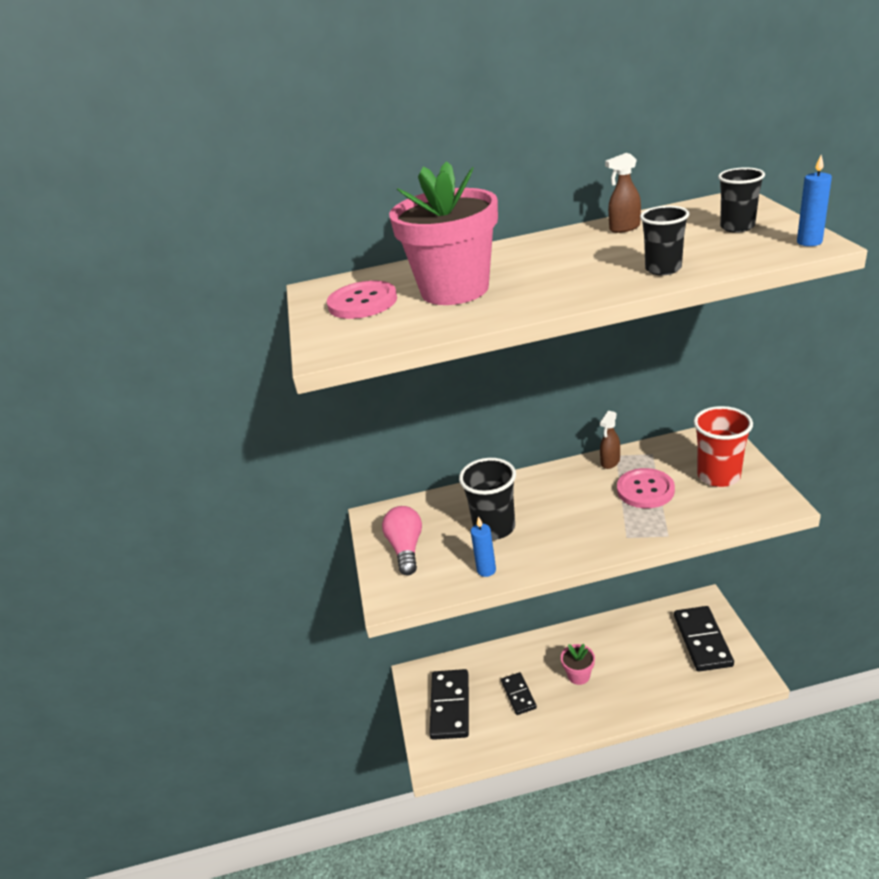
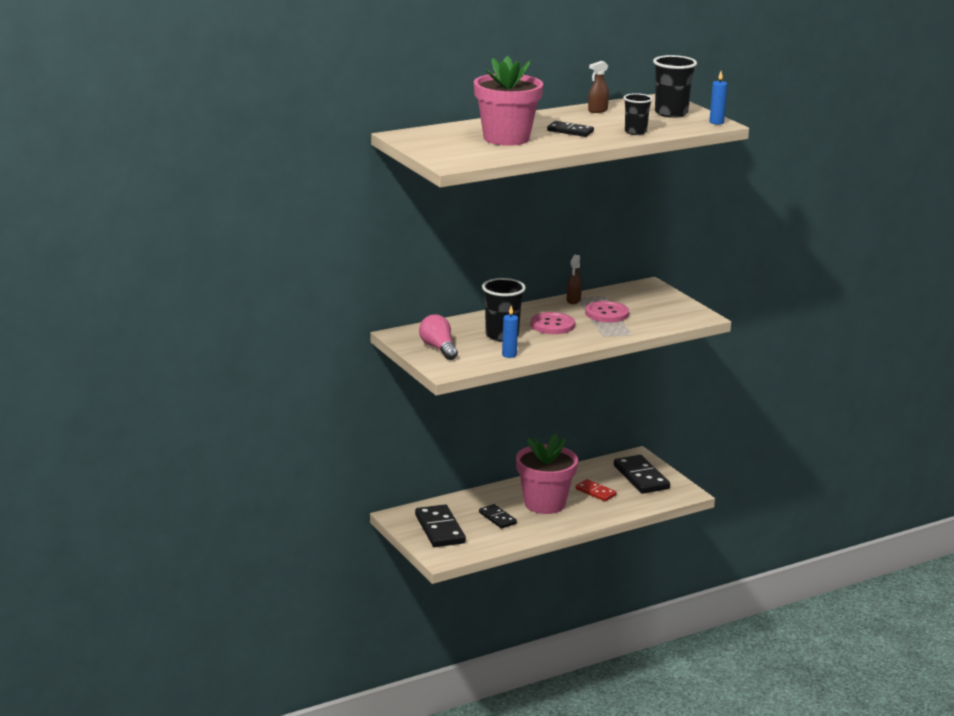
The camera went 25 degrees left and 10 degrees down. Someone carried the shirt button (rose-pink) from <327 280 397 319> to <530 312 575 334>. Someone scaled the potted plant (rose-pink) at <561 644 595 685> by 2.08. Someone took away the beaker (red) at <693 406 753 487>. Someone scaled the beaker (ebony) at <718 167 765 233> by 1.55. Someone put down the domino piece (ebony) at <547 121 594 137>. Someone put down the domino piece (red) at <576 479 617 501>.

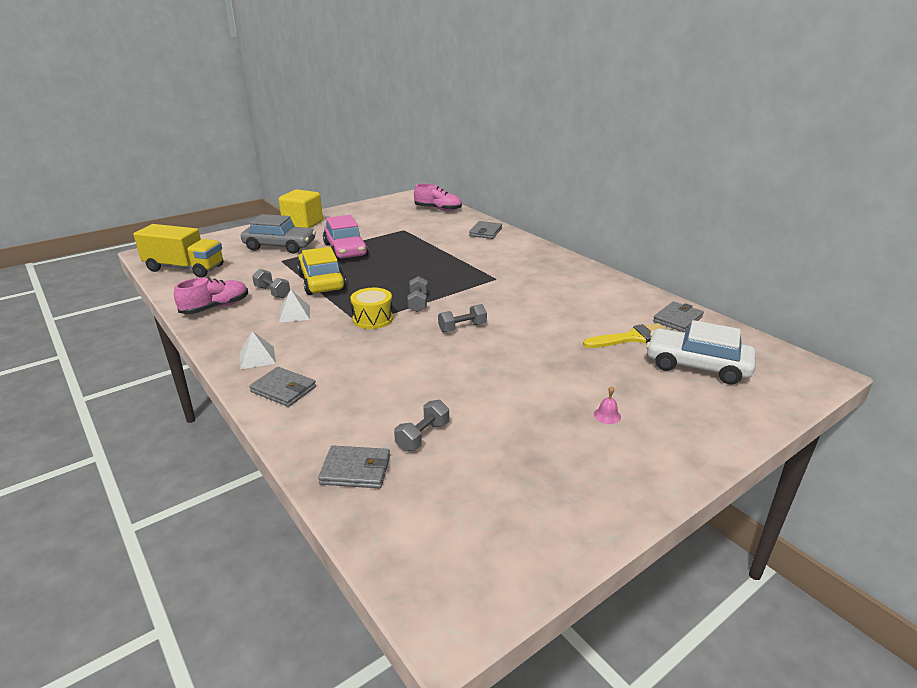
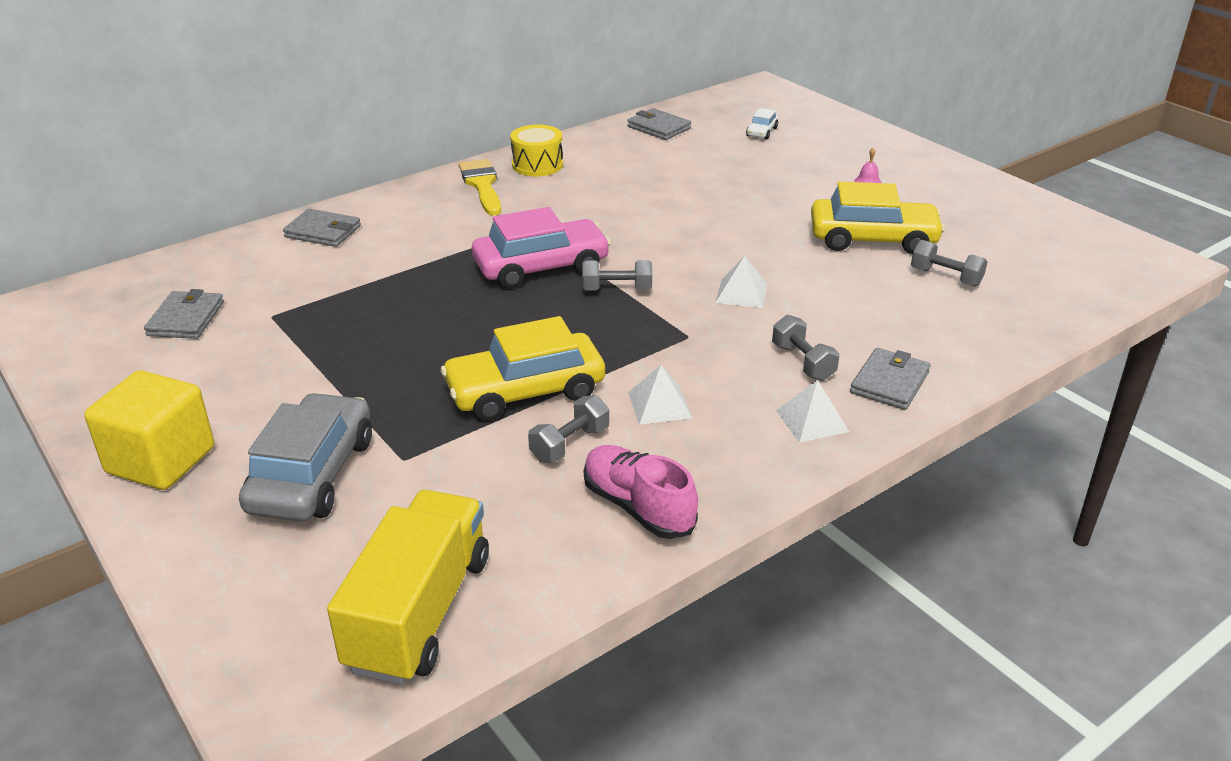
The camera went 90 degrees left and 5 degrees up. Someone carried the card wallet (ash-grey) from <318 446 390 488> to <144 289 224 339>. Someone carried the car (rose-pink) from <323 215 368 260> to <472 207 611 288>. Someone carried the snare drum (bright yellow) from <351 288 393 329> to <510 125 563 176>. Someone took away the sneaker (rose-pink) at <414 184 462 211>. Someone carried the hand weight (ash-grey) from <438 304 487 333> to <772 315 840 381>. Someone carried the brush (bright yellow) from <583 323 666 348> to <459 159 501 216>. Someone scaled the car (pure white) at <646 320 756 384> by 0.44. Someone put down the pyramid shape (pure white) at <715 256 767 308>. Someone put down the car (bright yellow) at <811 182 945 254>.

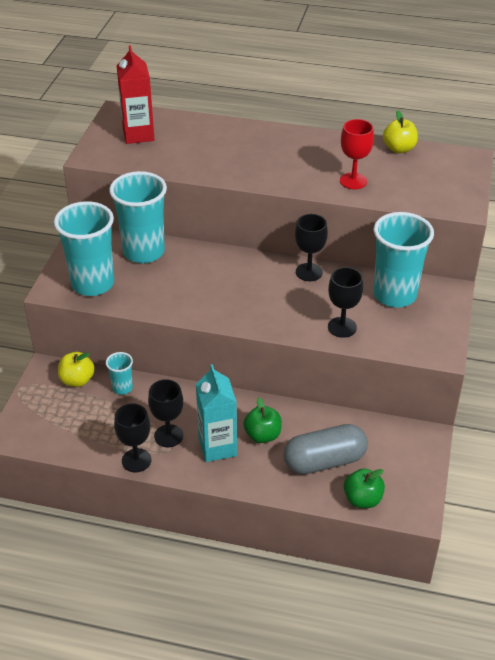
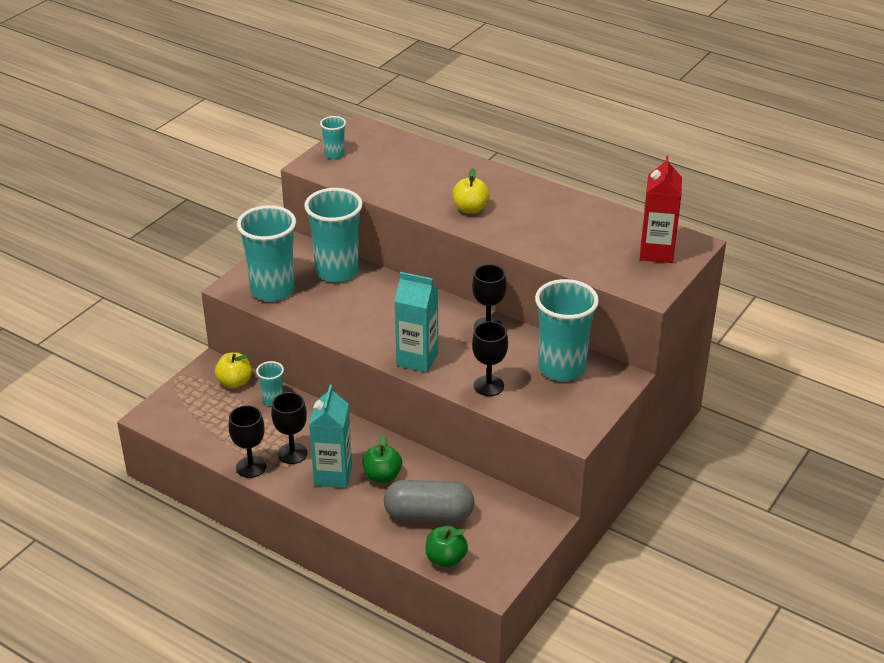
The camera went 20 degrees right and 5 degrees down. Someone carried the carton (red) from <117 45 155 144> to <640 155 682 263>. Someone took away the wine glass (red) at <340 119 374 189>. Someone carried the apple fruit (bright yellow) from <383 111 418 153> to <452 168 490 214>. Someone put down the beaker (teal) at <320 116 346 159>. Someone put down the carton (teal) at <395 272 438 373>.

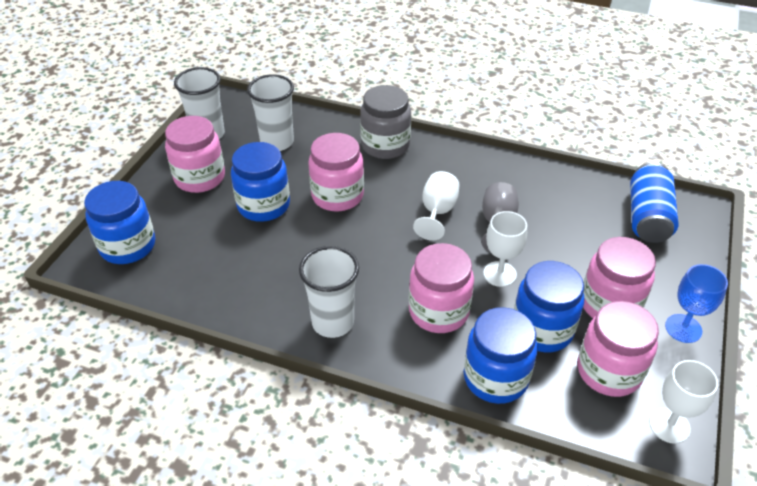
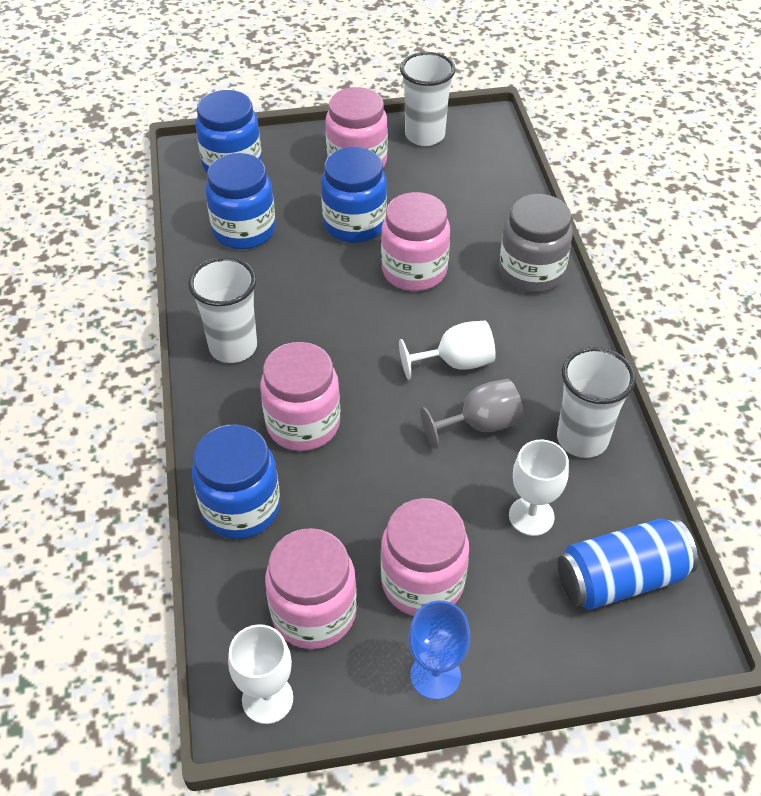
The camera went 60 degrees right and 5 degrees up. Someone carried the beaker (pure white) from <247 74 294 151> to <557 347 636 458>. Someone carried the wine glass (pure white) from <483 211 527 287> to <509 440 569 536>. Someone carried the jar (blue) from <514 261 584 352> to <205 153 276 249>.

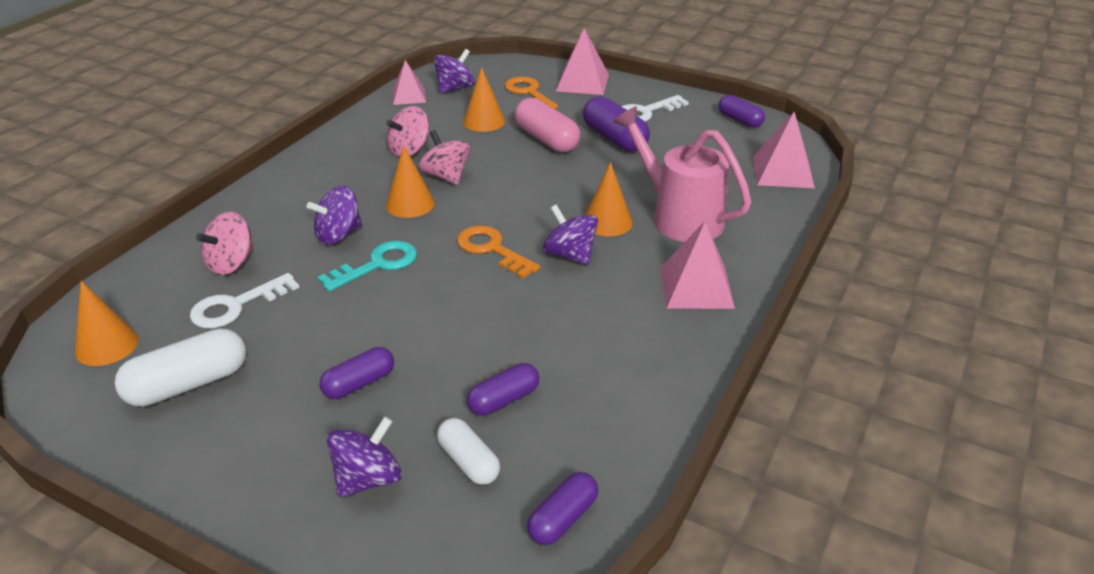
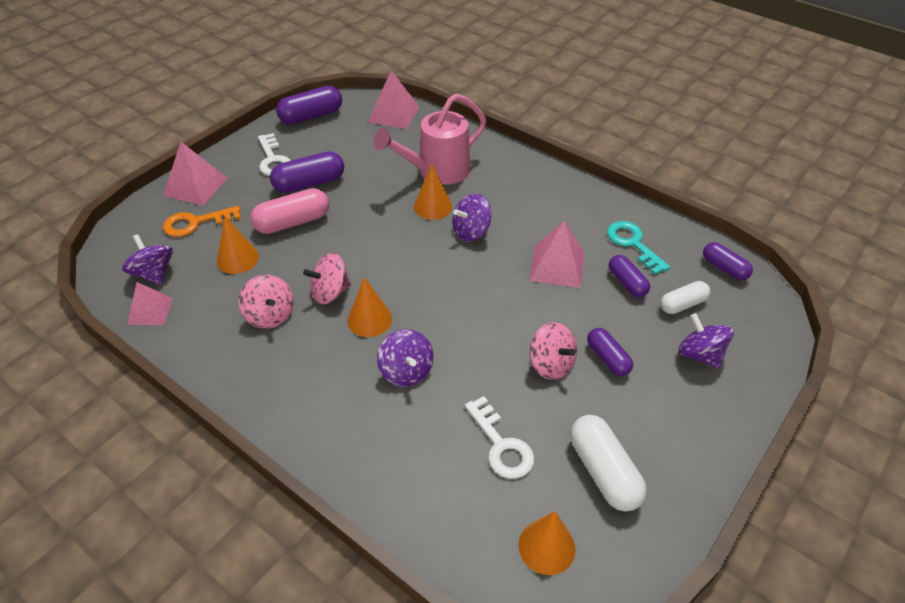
The camera went 80 degrees left and 10 degrees up. Someone carried the toy top (rose-pink) from <196 212 253 275> to <530 322 577 380>. Someone carried the key (teal) from <318 241 417 292> to <607 221 670 275>. Someone took away the key (bright orange) at <457 226 540 279>. Someone carried the pyramid shape (rose-pink) from <660 221 735 309> to <529 221 584 288>. Someone scaled the pill (royal purple) at <719 95 765 128> by 1.58.

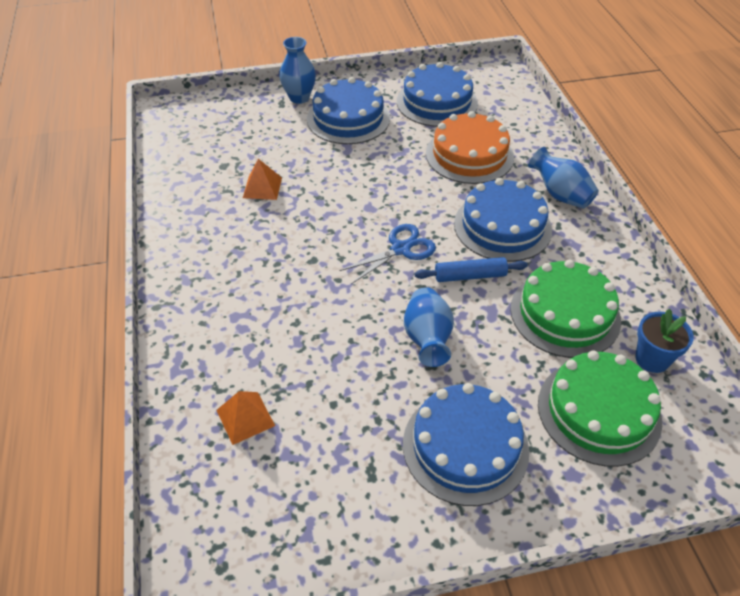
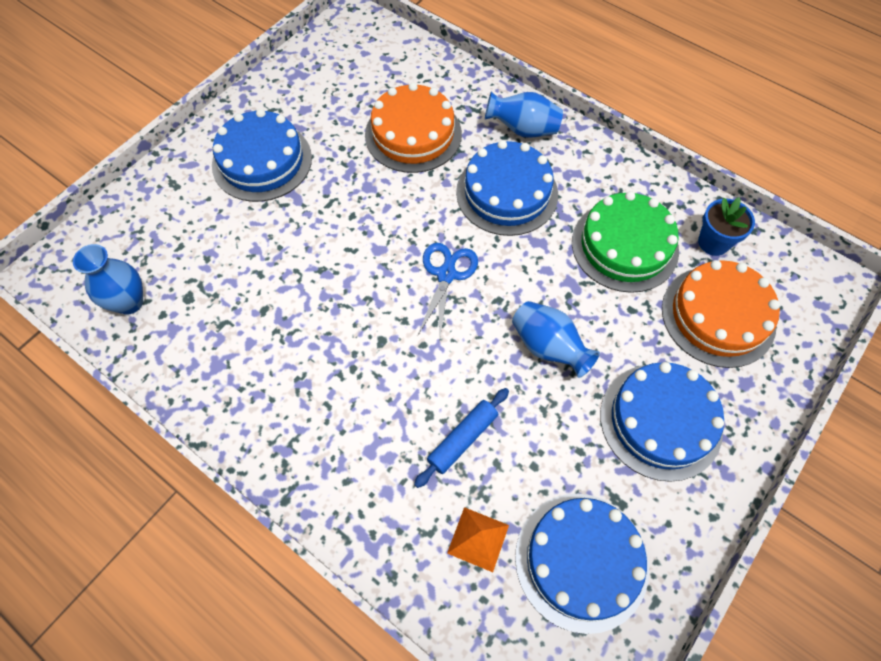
The camera went 40 degrees left and 15 degrees up. Someone took away the pyramid shape (bright orange) at <243 159 282 200>. Someone carried the flower vase (blue) from <279 37 316 104> to <73 244 143 315>. Someone carried the gateau (blue) from <397 62 478 127> to <515 494 649 634>. Someone carried the rolling pin (blue) from <415 257 528 282> to <414 388 509 488>. Someone repainted the gateau (emerald) at <538 350 662 467>, which became the gateau (bright orange) at <662 260 780 368>.

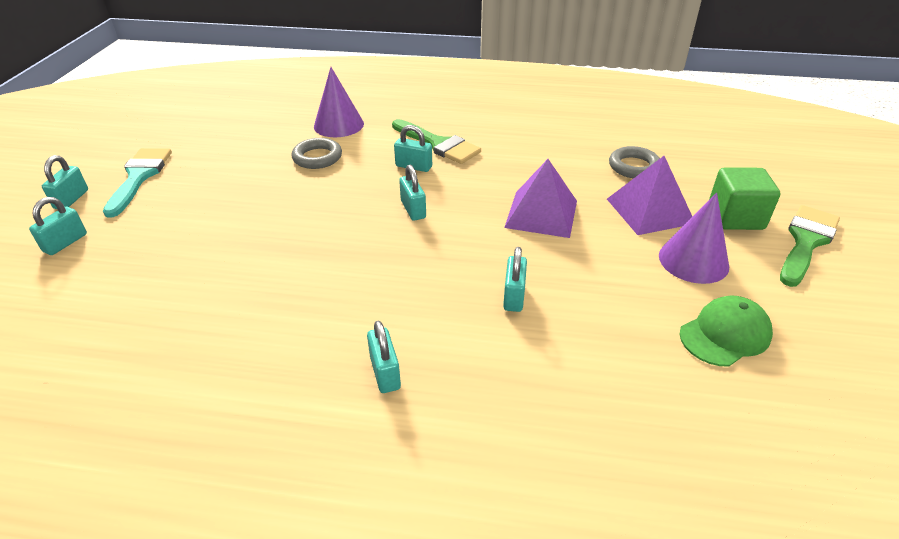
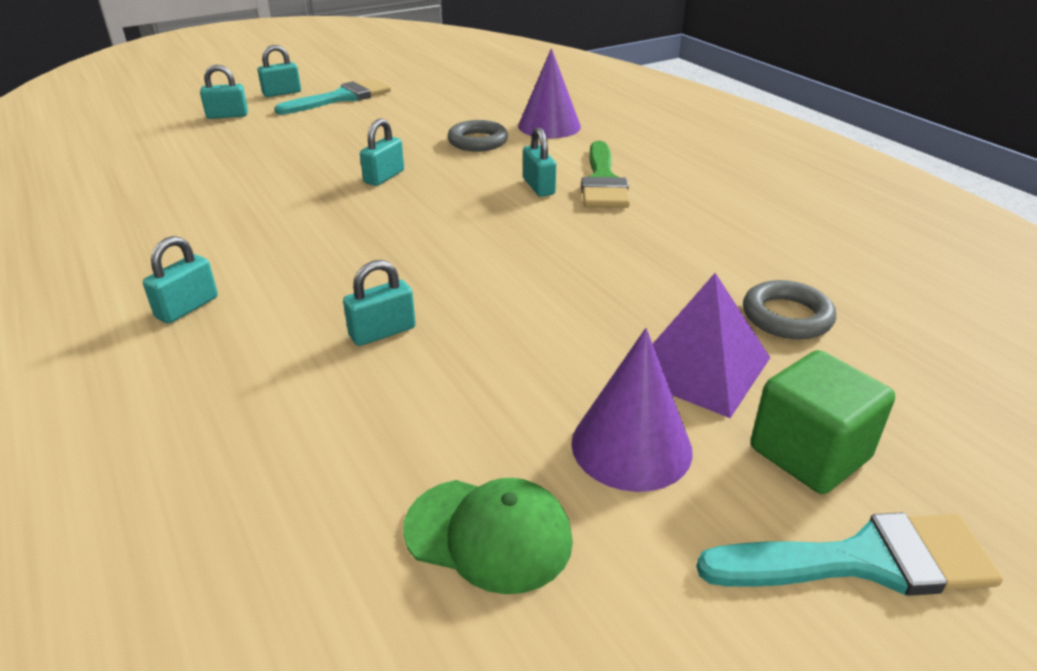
The camera went 50 degrees right and 5 degrees down. Someone carried the small lock (teal) from <399 165 426 221> to <360 119 404 186>. Someone took away the pyramid shape (royal purple) at <504 159 577 238>. Someone repainted the brush (emerald) at <780 205 840 287>, which became the brush (teal) at <696 512 1003 596>.

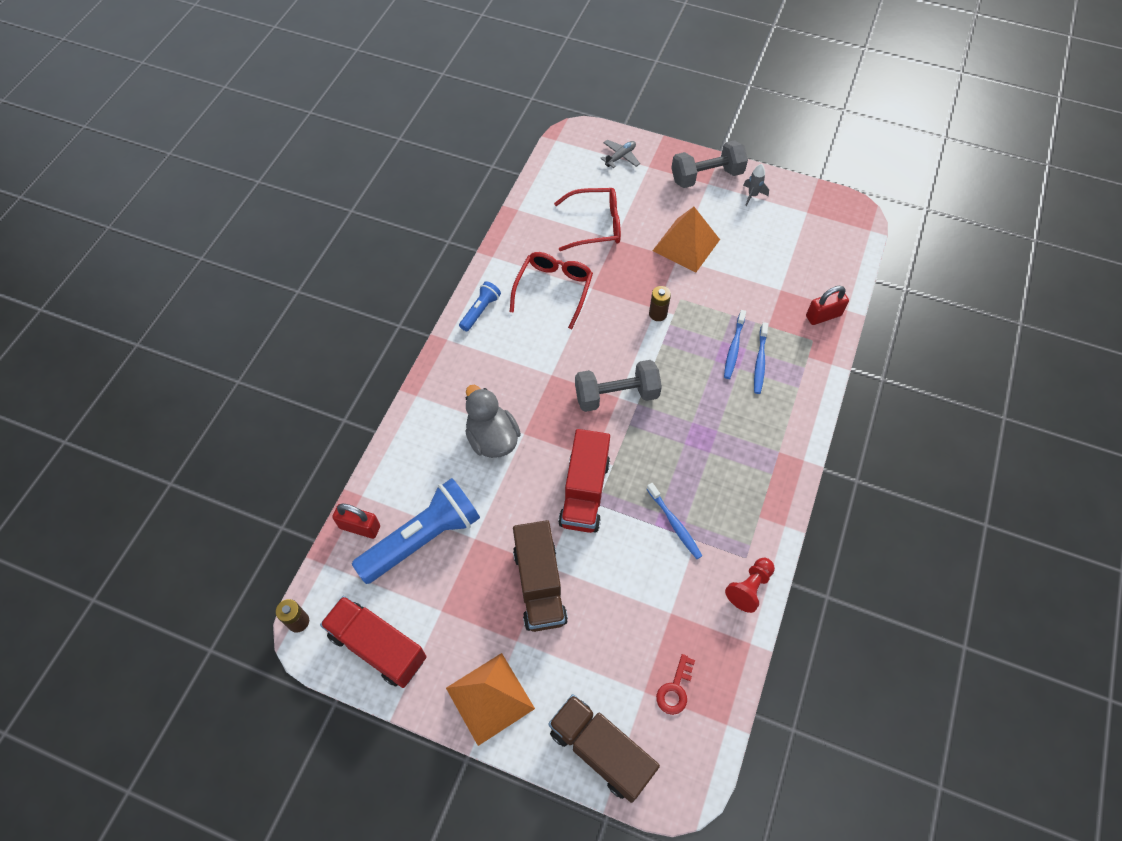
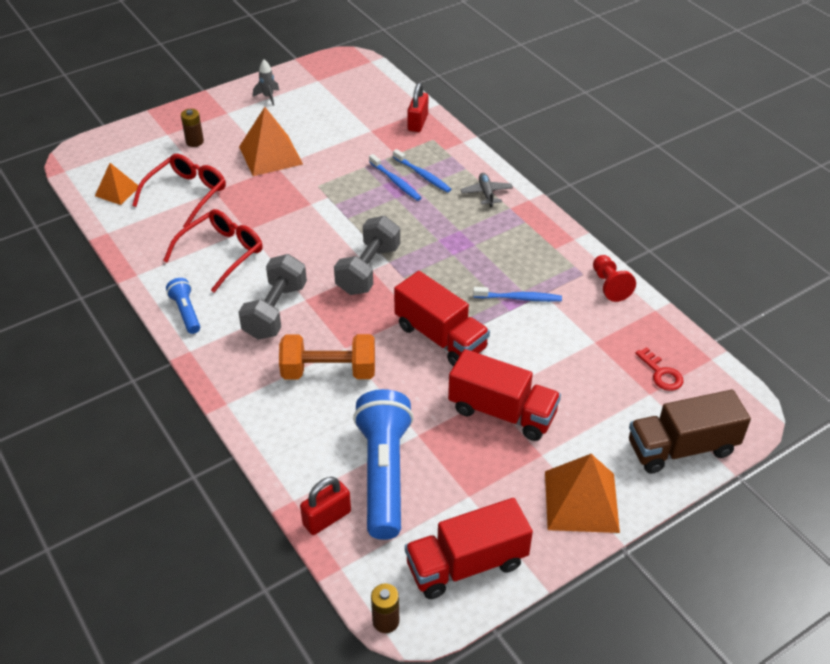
The camera went 55 degrees left and 15 degrees down. Someone swapped the toy duck (ash-grey) at <465 385 521 458> for the hand weight (bright orange) at <279 334 375 380>. Someone rotated the eyeglasses (red) at <510 252 593 330> by 75 degrees clockwise. Someone repainted the lorry (brown) at <513 520 568 632>, which became the lorry (red) at <448 349 561 441>. Someone carried the plane (ash-grey) from <600 140 640 168> to <460 173 513 207>. Someone carried the AA battery (brown) from <649 286 671 321> to <181 109 204 147>. Someone carried the hand weight (ash-grey) from <671 140 748 188> to <238 254 307 340>. Someone put down the pyramid shape (bright orange) at <95 163 138 205>.

